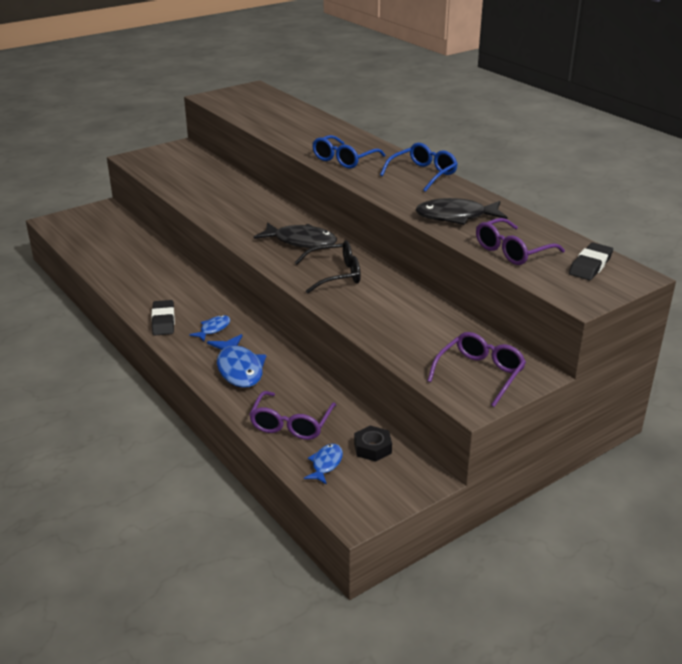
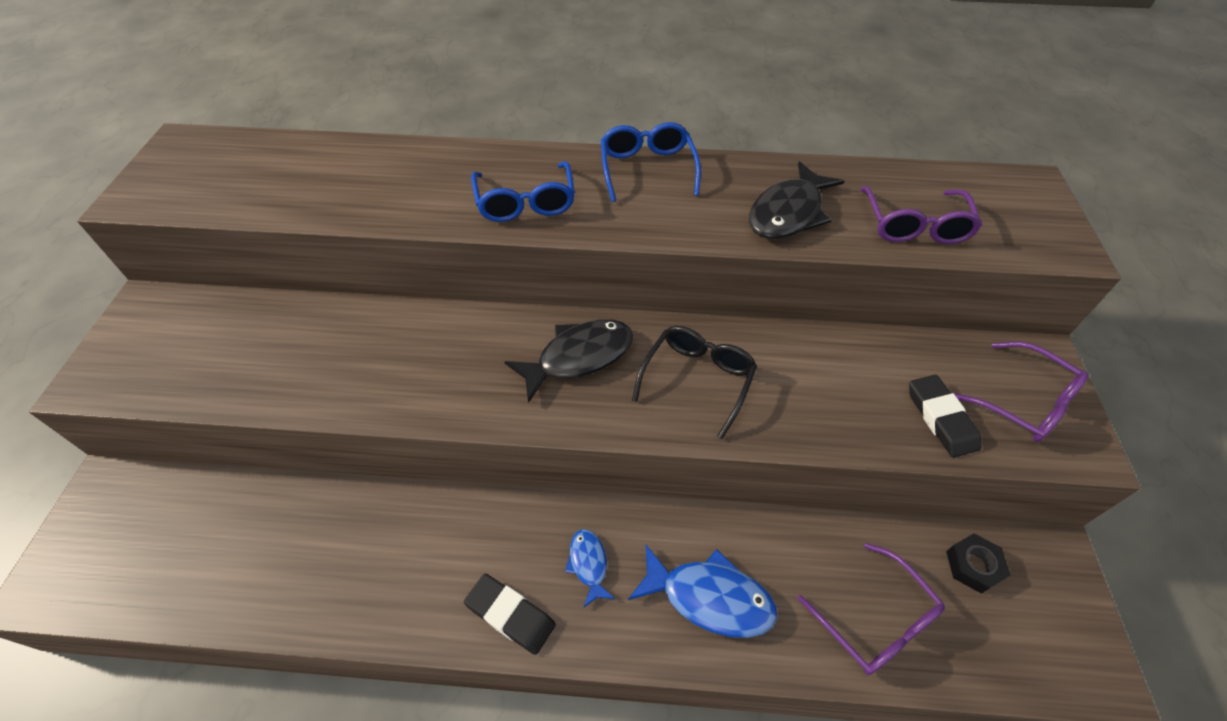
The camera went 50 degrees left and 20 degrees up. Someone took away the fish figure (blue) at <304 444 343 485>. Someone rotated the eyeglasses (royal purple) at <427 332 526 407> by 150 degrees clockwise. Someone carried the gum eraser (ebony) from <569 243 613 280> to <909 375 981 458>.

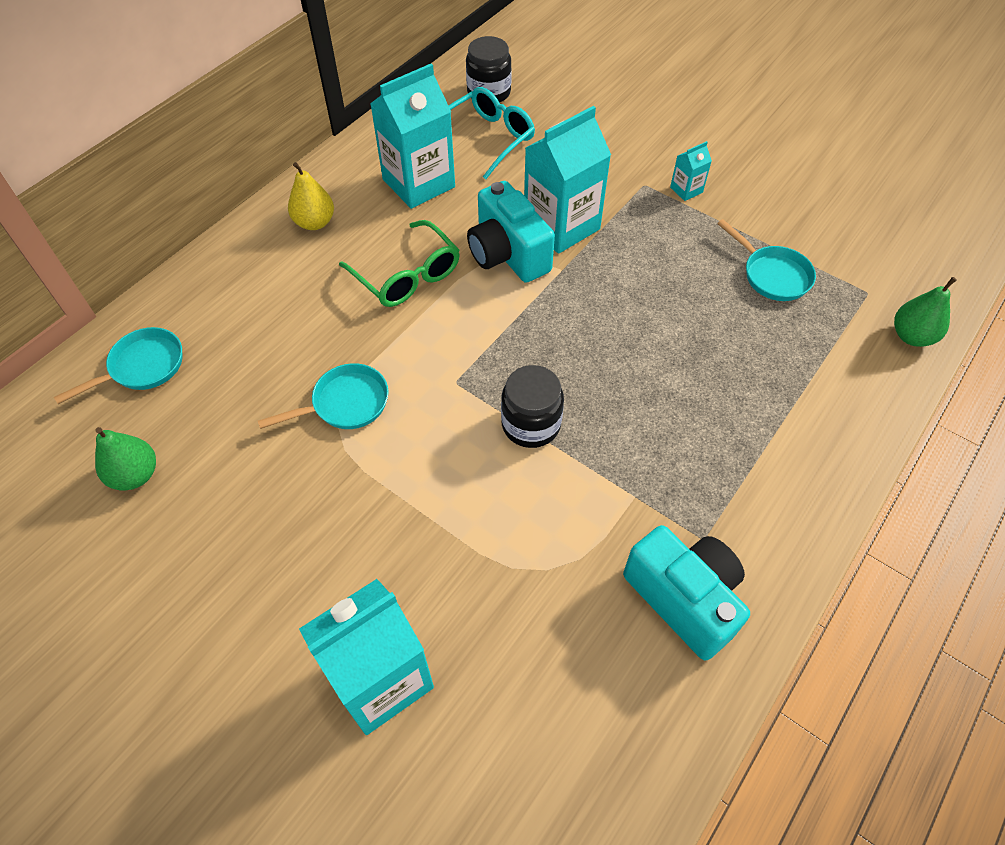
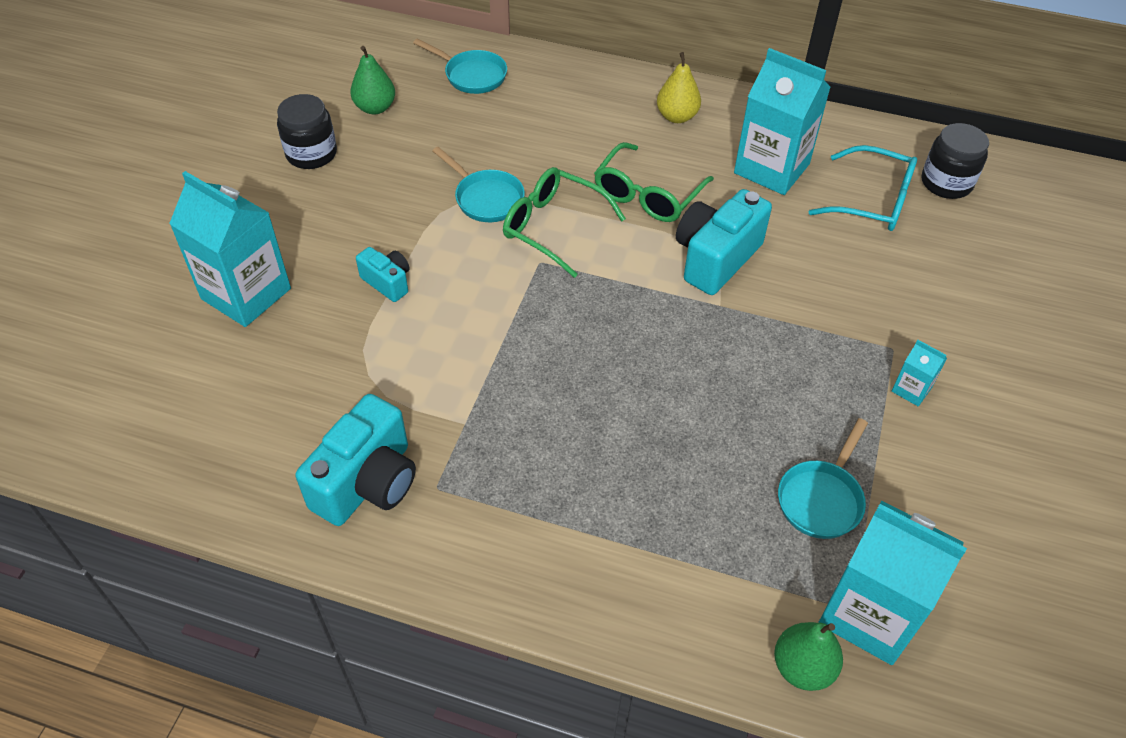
The camera went 70 degrees right and 5 degrees down. Someone carried the jar (ebony) from <501 365 564 448> to <277 94 337 169>. Someone carried the carton (teal) from <524 106 611 254> to <818 500 967 665>. Someone put down the compact camera (teal) at <356 247 409 302>. Someone put down the eyeglasses (emerald) at <503 167 626 278>.

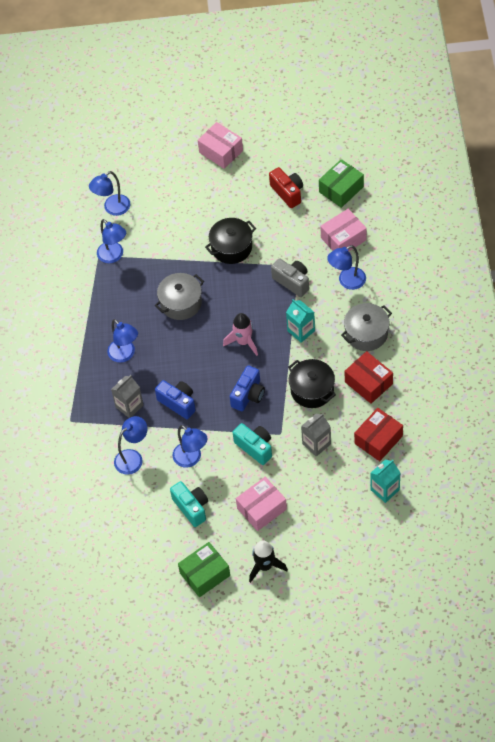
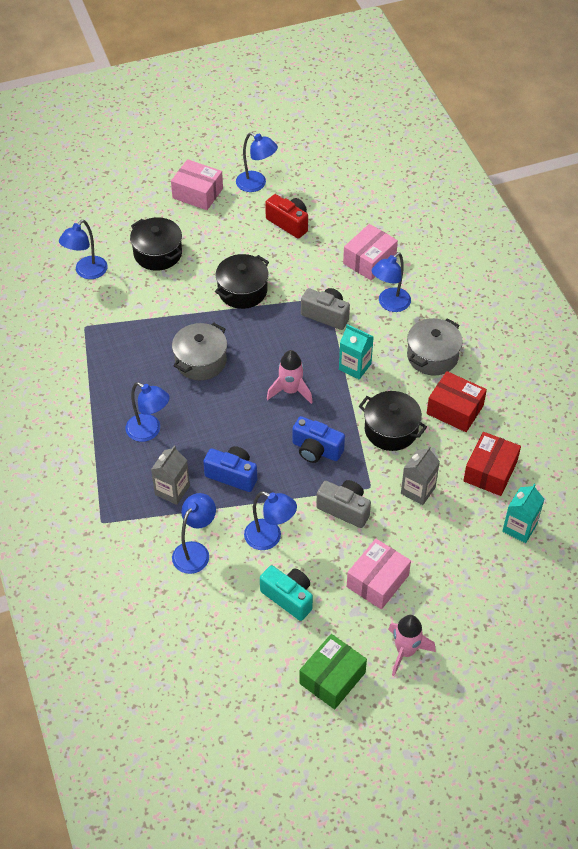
The camera went 20 degrees left and 5 degrees down. Someone carried the desk lamp (blue) from <97 219 126 263> to <236 132 278 192>. Someone rotated the compact camera (blue) at <230 365 265 411> by 105 degrees clockwise. Someone repainted the compact camera (teal) at <233 423 272 465>, which became the compact camera (ash-grey) at <316 480 371 528>. Someone repainted the rocket (ebony) at <249 540 288 583>, which became the rocket (rose-pink) at <388 615 436 676>. Someone took away the box (emerald) at <319 159 364 208>. Someone put down the stockpot (ebony) at <130 217 182 271>.

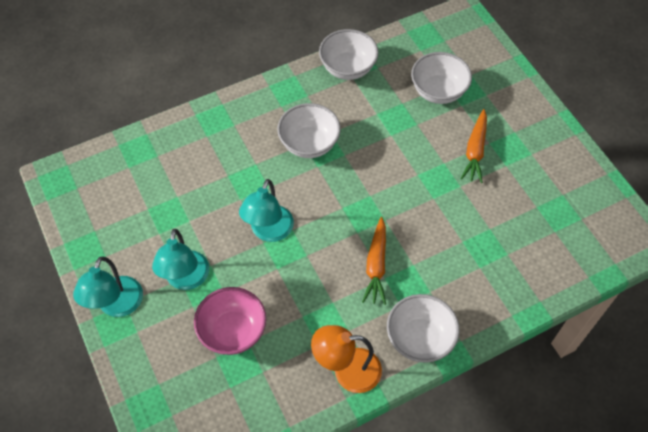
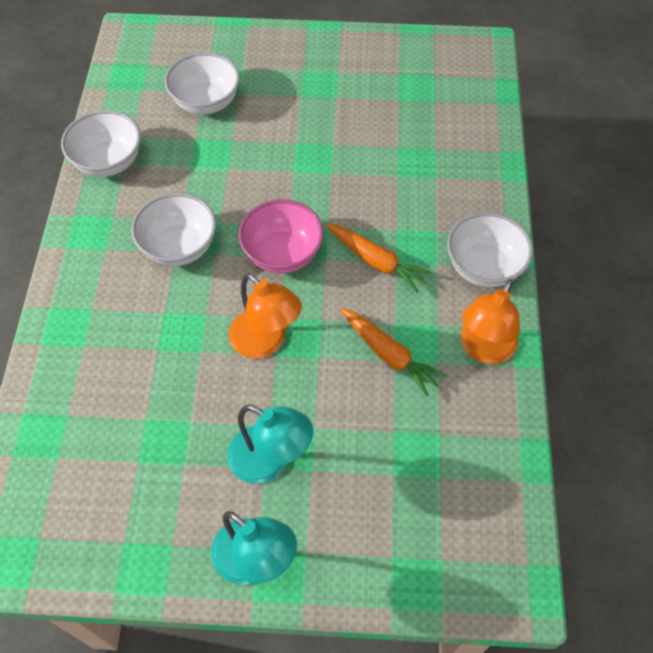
The camera went 60 degrees left and 0 degrees up. Someone carried the serving bowl (rose-pink) from <194 287 266 355> to <238 199 324 273>. Someone repainted the desk lamp (teal) at <239 179 294 242>, which became the desk lamp (bright orange) at <229 273 302 359>. Someone carried the toy carrot (bright orange) from <460 109 487 183> to <340 308 446 396>.

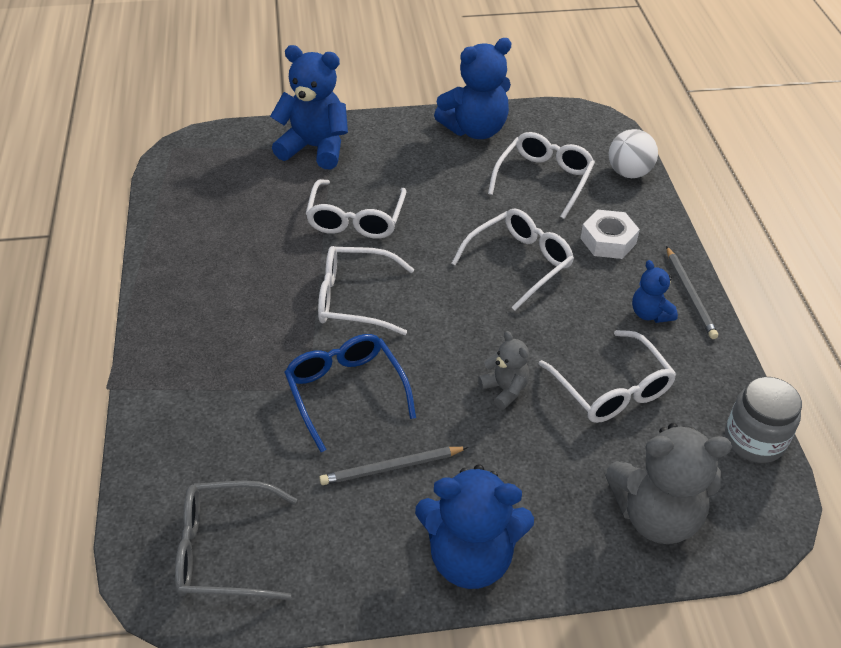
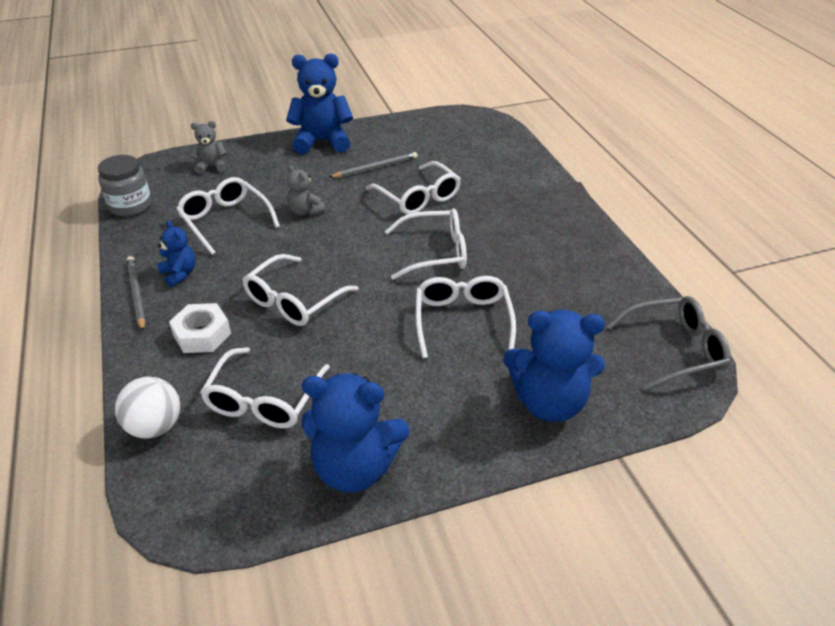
The camera went 170 degrees right and 5 degrees down. Someone carried the eyeglasses (ash-grey) from <175 480 297 600> to <606 296 731 390>. Someone repainted the eyeglasses (blue) at <284 334 416 452>, which became the eyeglasses (pure white) at <366 161 461 214>. Someone rotated the teddy (blue) at <434 38 512 139> by 135 degrees counterclockwise. Someone scaled the teddy (ash-grey) at <605 423 732 544> by 0.52.

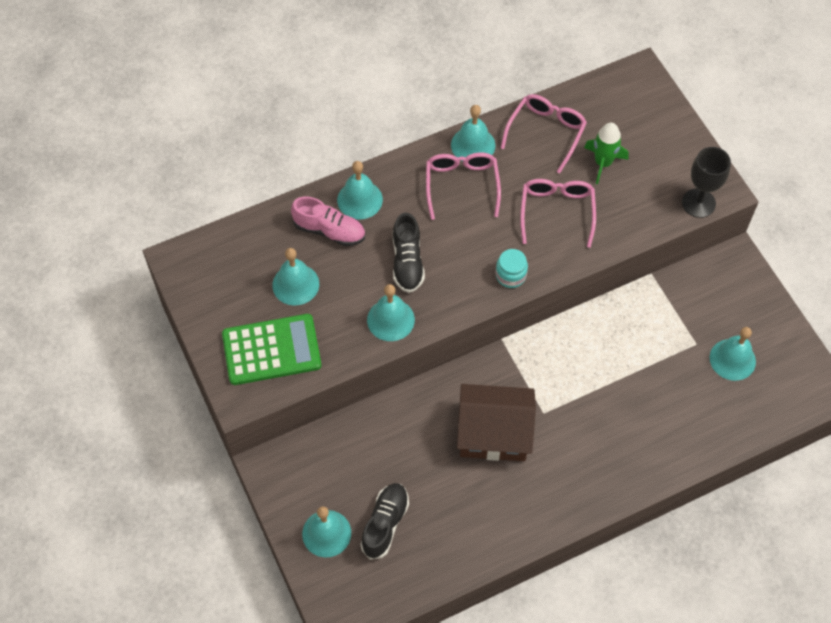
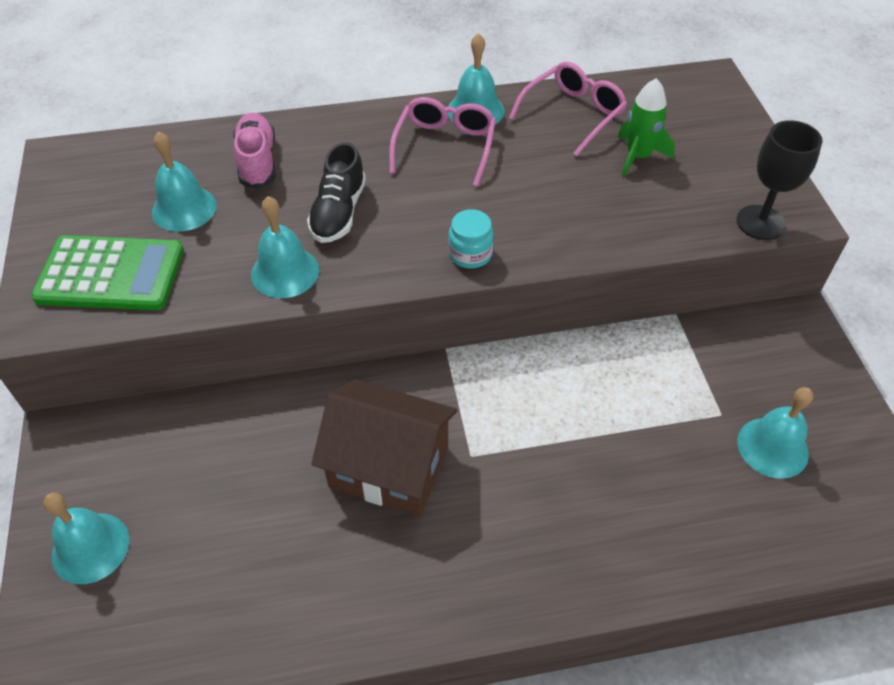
The camera went 15 degrees right and 10 degrees down. Someone rotated the sneaker (rose-pink) at <291 197 365 246> by 135 degrees counterclockwise. Someone took away the hand bell (teal) at <337 161 383 219>. Someone took away the sneaker (ebony) at <360 483 409 560>. Someone took away the eyeglasses (rose-pink) at <520 179 596 248>.

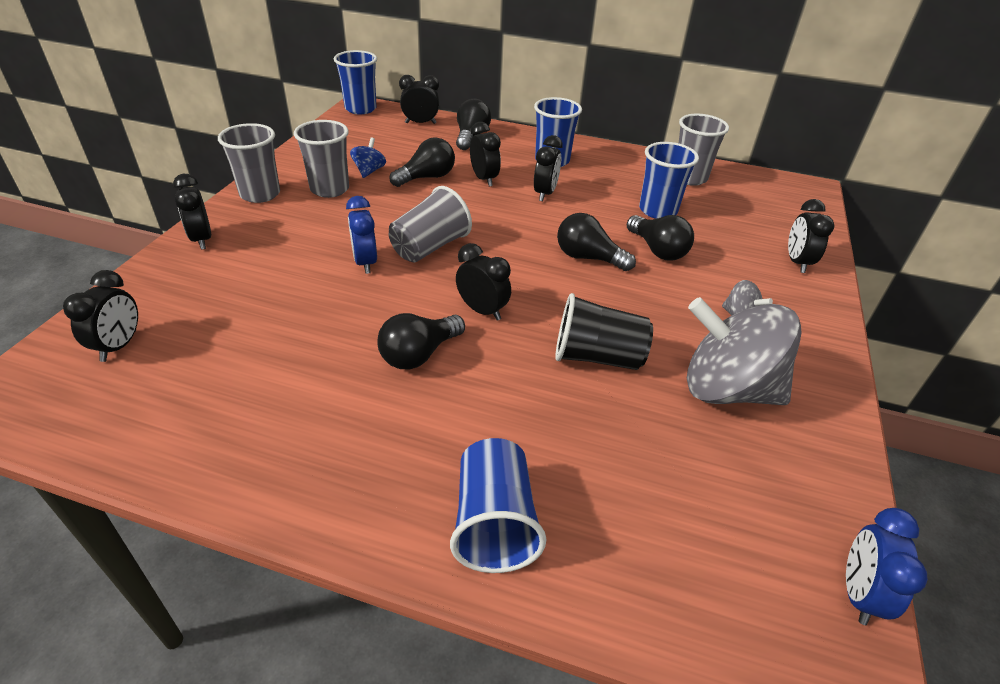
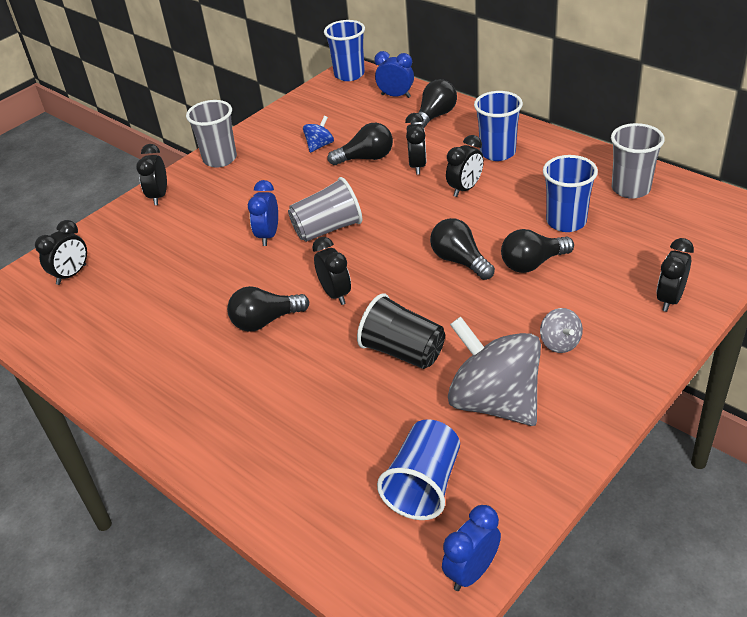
The camera went 30 degrees right and 0 degrees up. Someone took away the beaker (ash-grey) at <294 120 349 198>. Someone repainted the bedside clock (ebony) at <399 75 439 124>, which became the bedside clock (blue) at <374 51 414 98>. Someone carried the beaker (blue) from <450 438 546 573> to <377 419 460 520>. Someone rotated the bulb (ebony) at <627 215 694 260> by 75 degrees clockwise.

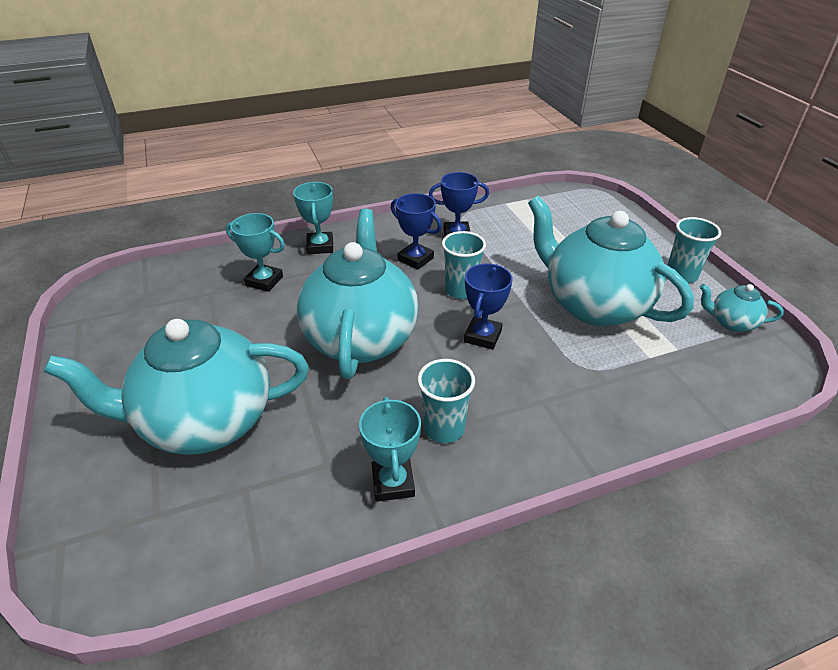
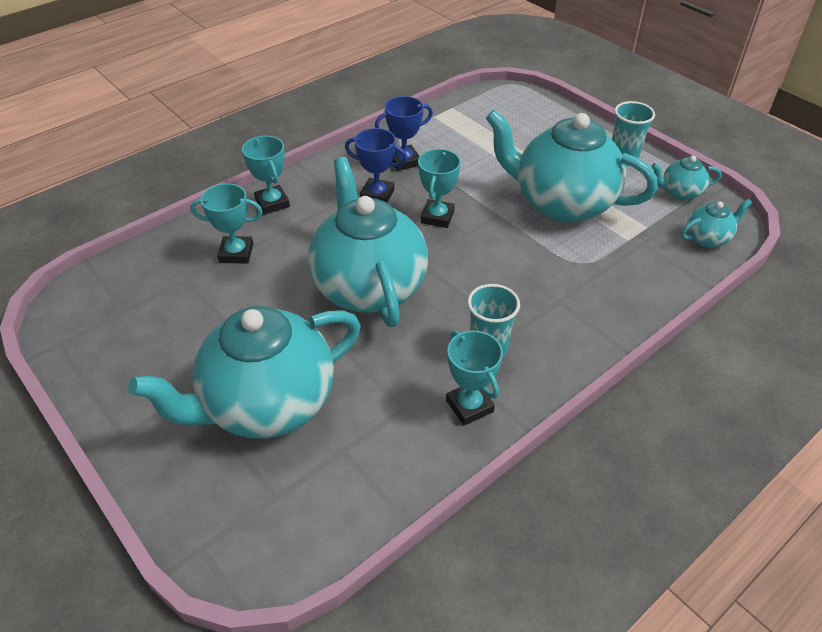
The camera went 20 degrees left and 5 degrees up. Someone swapped the beaker (teal) at <442 231 486 299> for the prize cup (teal) at <418 149 461 228>. Someone took away the prize cup (blue) at <464 263 513 350>. Someone put down the china teapot (teal) at <681 199 752 247>.

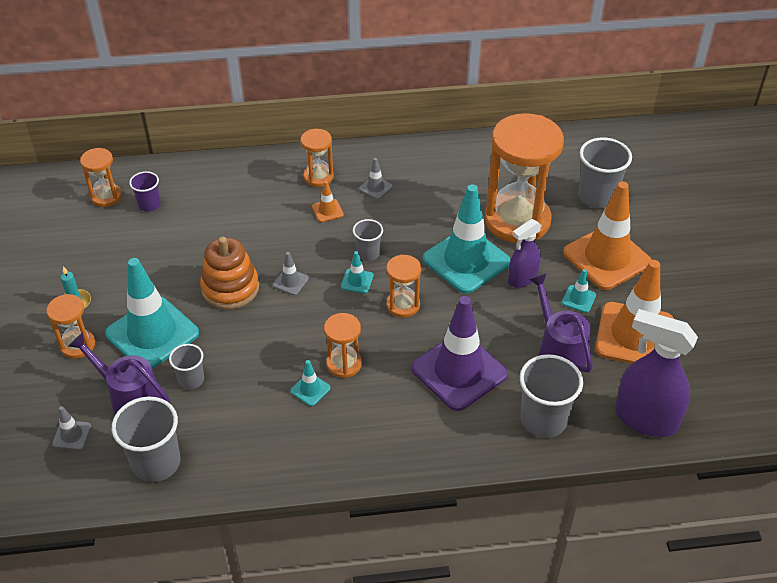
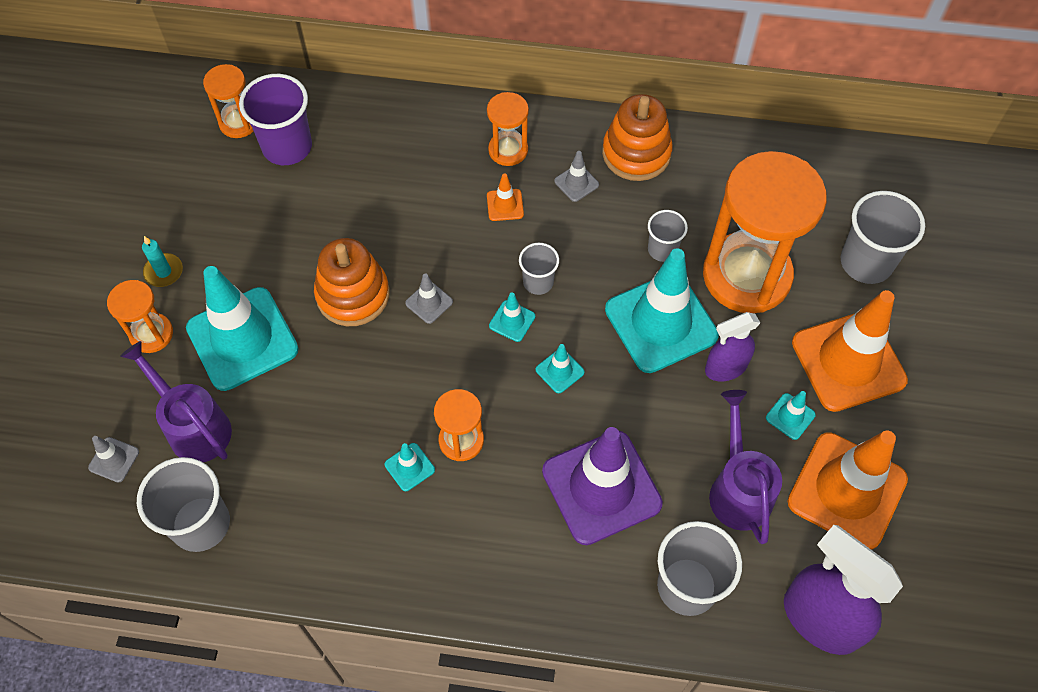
The camera went 15 degrees right and 15 degrees up. Someone scaled the beaker (royal purple) at <129 171 161 212> by 1.76. Someone carried the beaker (ash-grey) from <169 344 204 389> to <648 210 688 262>. Someone swapped the sandglass (bright orange) at <386 255 421 318> for the road cone (teal) at <536 344 585 393>. Someone put down the stacking toy (bright orange) at <602 94 673 181>.

